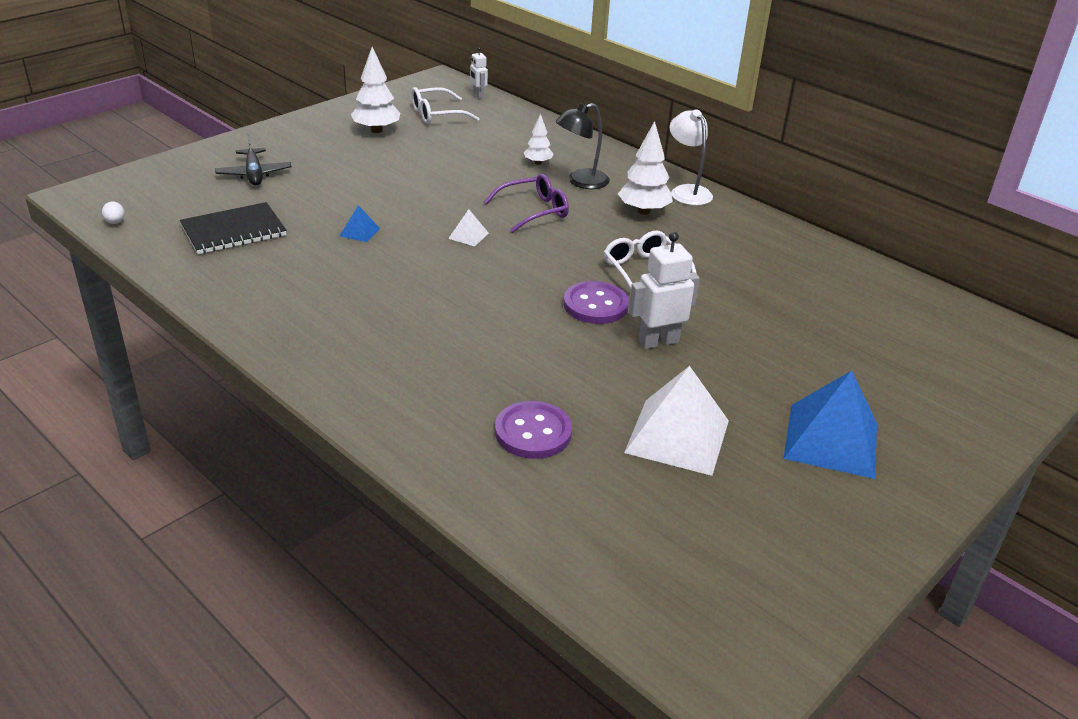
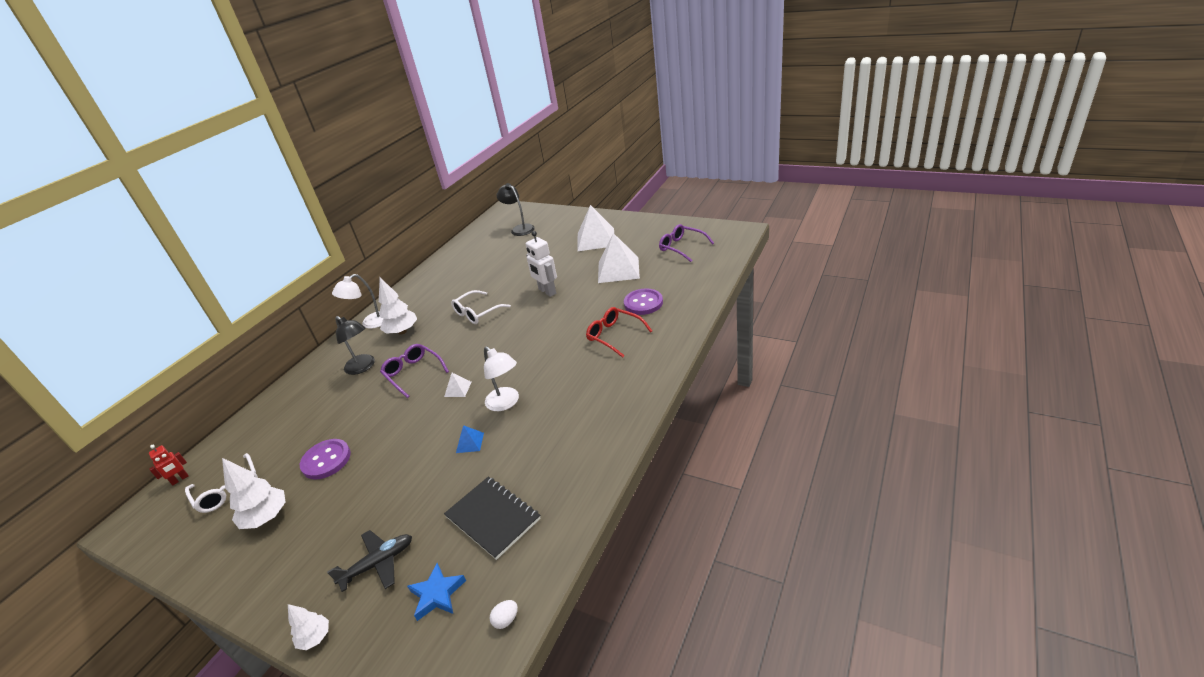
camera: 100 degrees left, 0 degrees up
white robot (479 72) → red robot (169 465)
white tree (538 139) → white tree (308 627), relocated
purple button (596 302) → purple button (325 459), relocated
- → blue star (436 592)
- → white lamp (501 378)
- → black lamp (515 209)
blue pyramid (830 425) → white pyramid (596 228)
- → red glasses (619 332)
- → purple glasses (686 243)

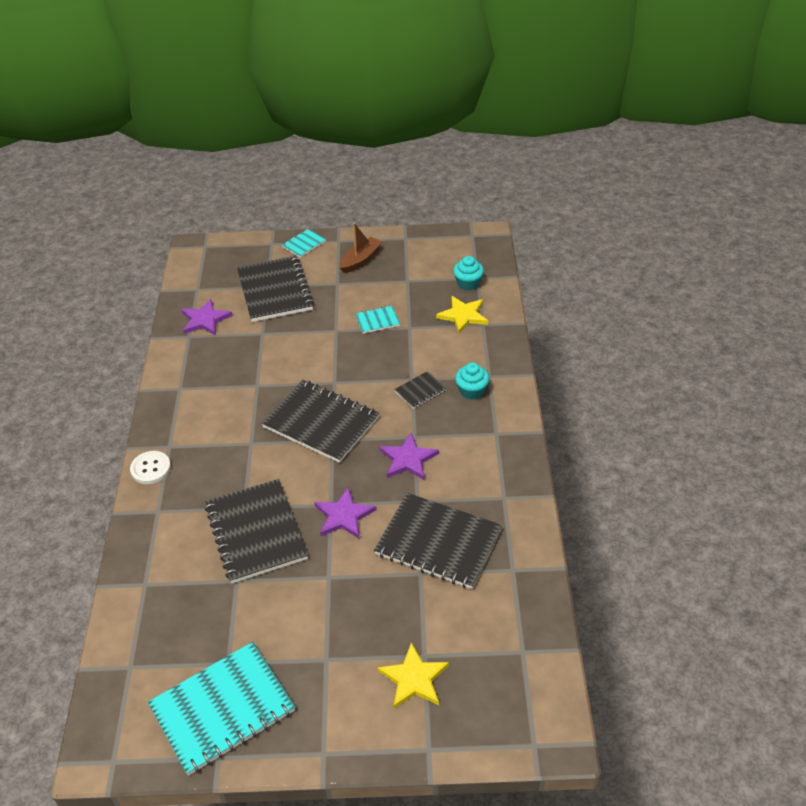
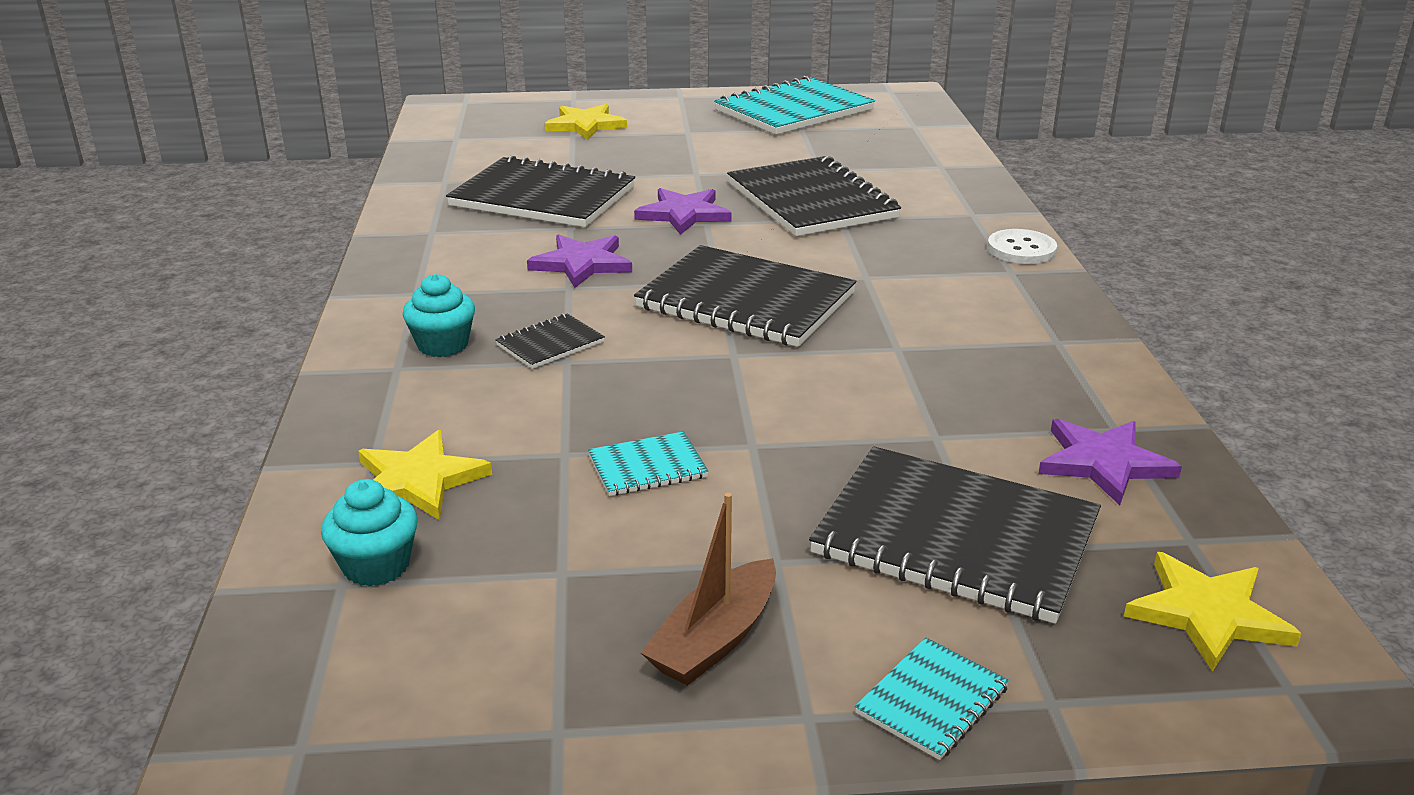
camera: 175 degrees right, 15 degrees down
black notebook (275 289) → black notebook (955 535), 45 degrees counterclockwise
- → yellow star (1212 612)

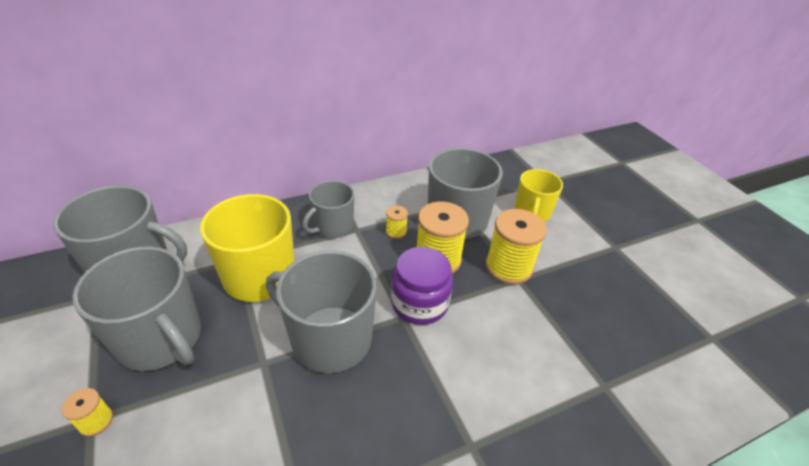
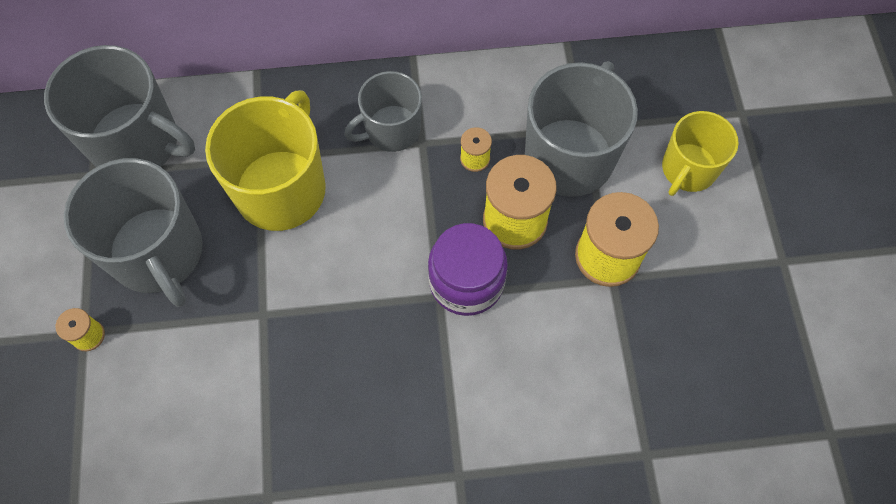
camera: 20 degrees right, 25 degrees up
grey mug (321 312) → -

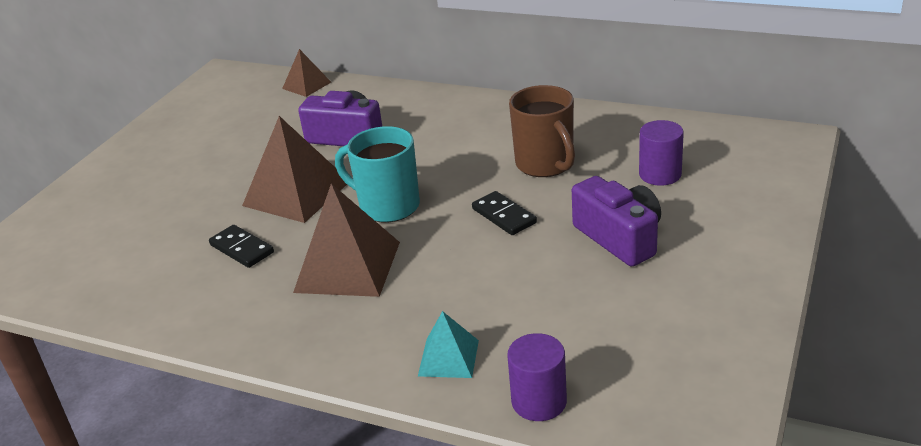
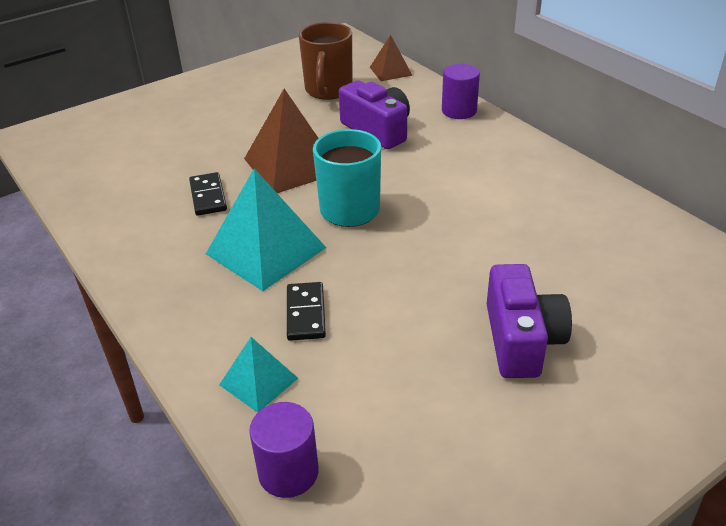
camera: 30 degrees right, 5 degrees up
brown pyramid (346 240) → turquoise pyramid (266 229)
black domino (504 213) → black domino (306 311), relocated
brown mug (542 131) → brown mug (326 61), relocated
purple cylinder (661 153) → purple cylinder (461 91), relocated

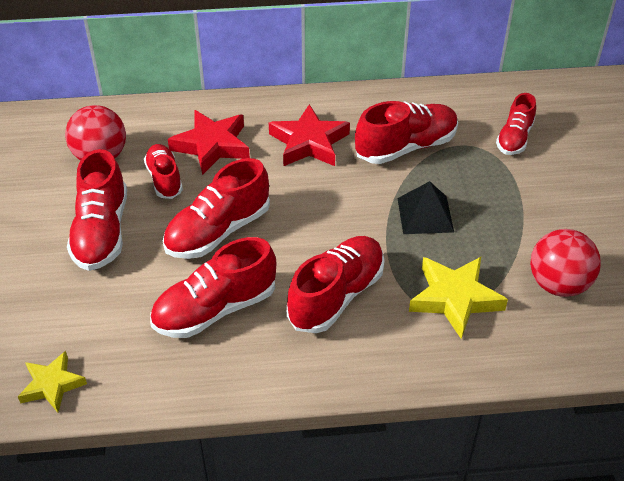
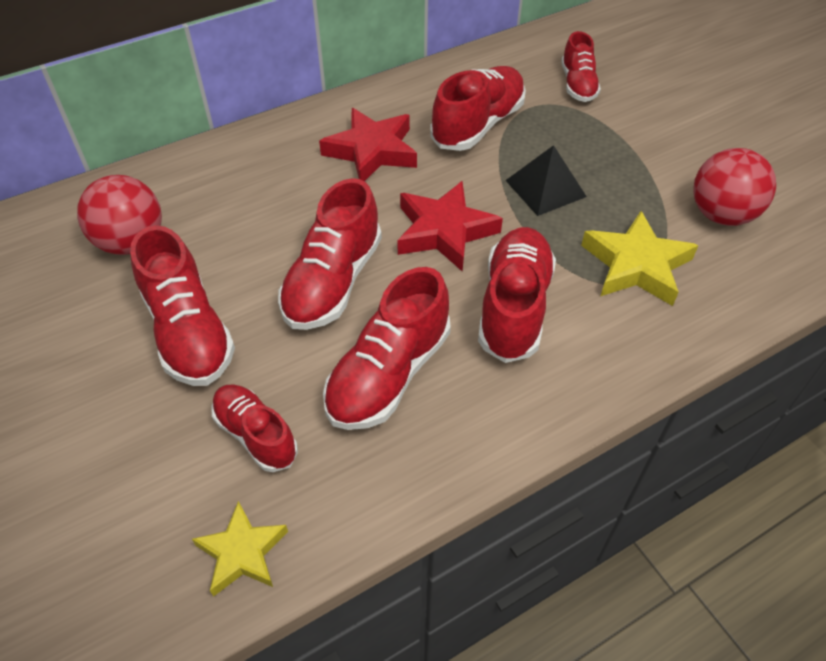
camera: 25 degrees left, 5 degrees up
red shoe (163 171) → red shoe (254 428), relocated
red star (209 142) → red star (450 226), relocated

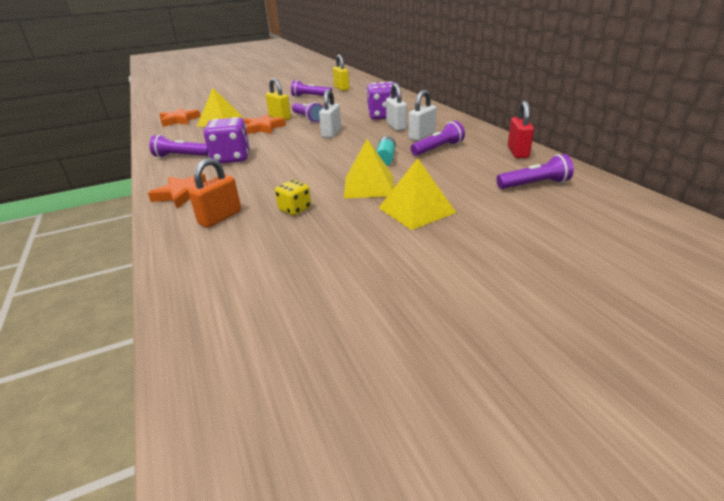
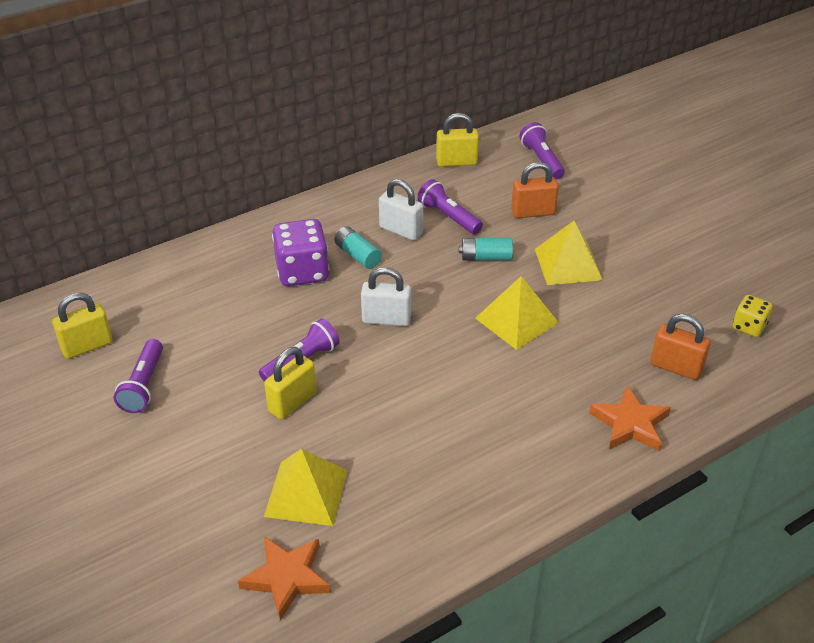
camera: 100 degrees left, 10 degrees up
white padlock (396 107) → turquoise battery (358 247)
red padlock (521 129) → yellow padlock (457 140)
yellow pyramid (417 194) → yellow pyramid (517 313), relocated
- → orange padlock (535 190)
yellow dice (293 197) → yellow dice (753 316), relocated
purple flashlight (178 146) → -
purple dice (227 140) → -
orange star (265 124) → -

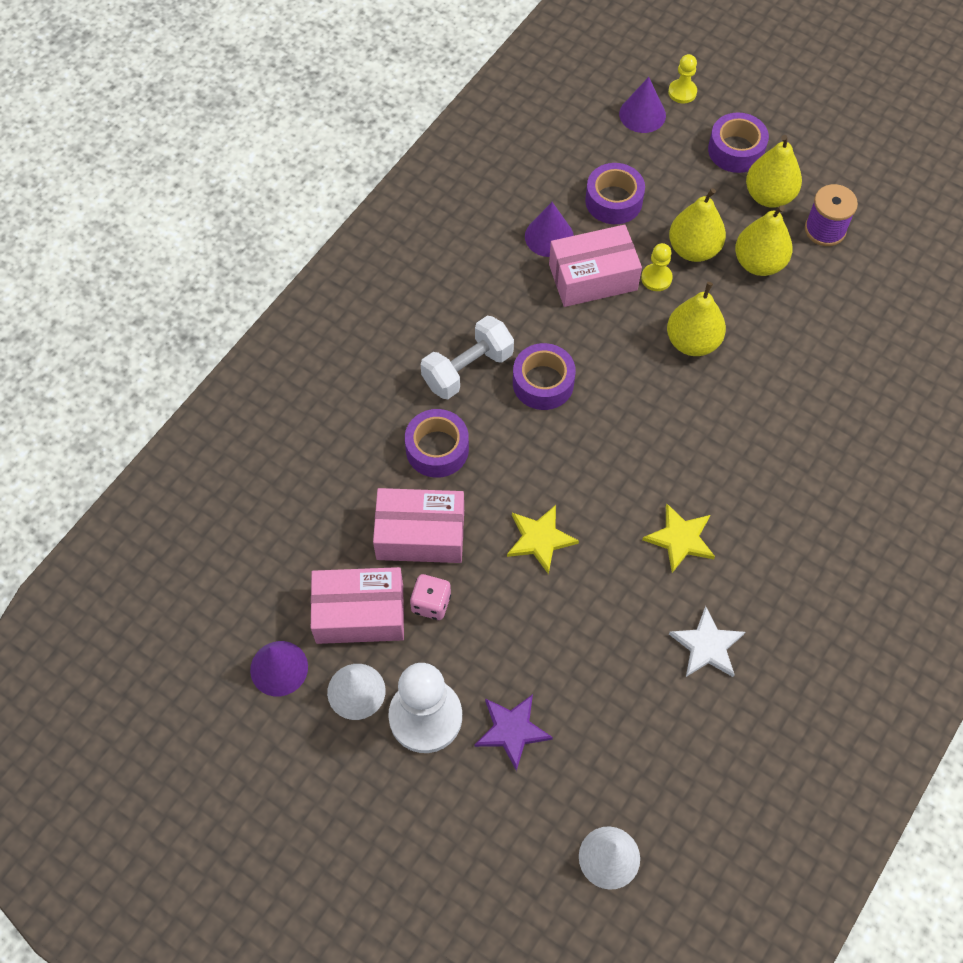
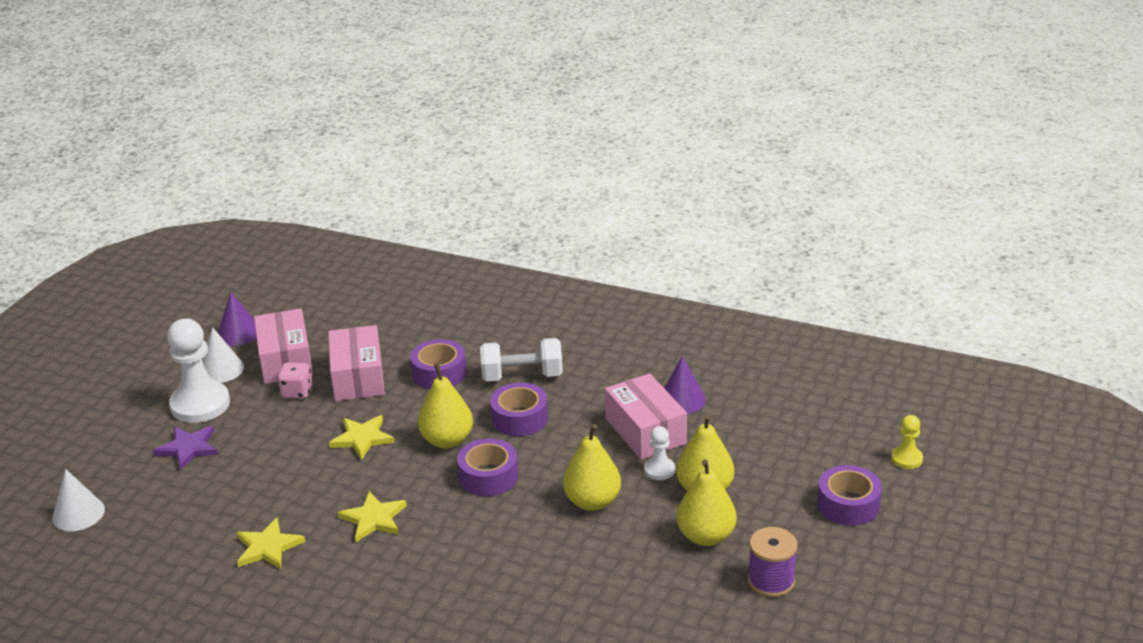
camera: 80 degrees right, 30 degrees down
white star (707 641) → yellow star (271 543)
yellow pear (774 171) → yellow pear (445 405), relocated
purple tape (615 193) → purple tape (487 467), relocated
white dumbbell (467 357) → white dumbbell (521 360), 45 degrees counterclockwise
yellow pawn (657 267) → white pawn (659 453)
purple cone (642 105) → -

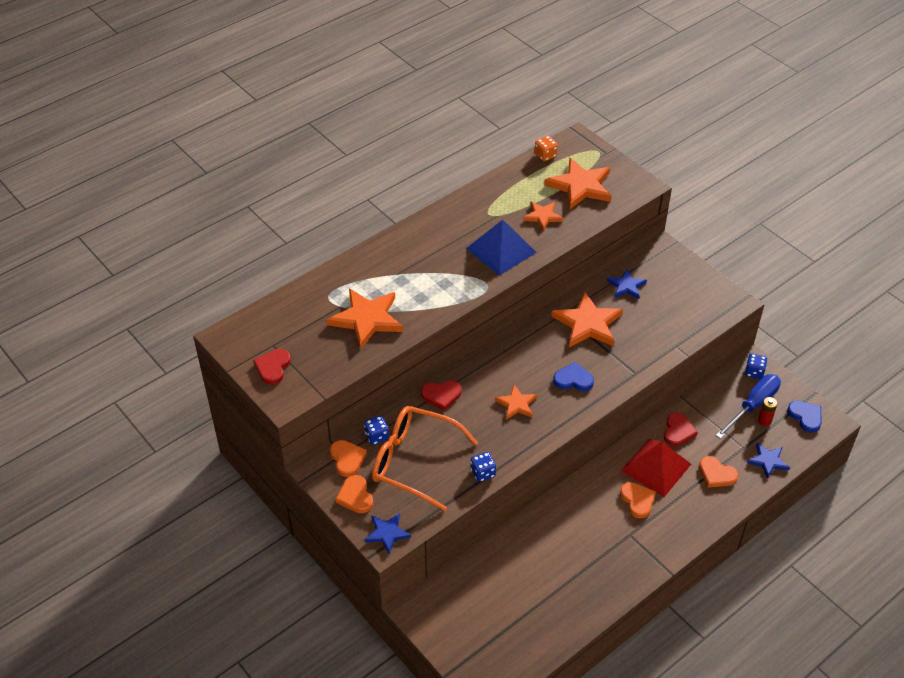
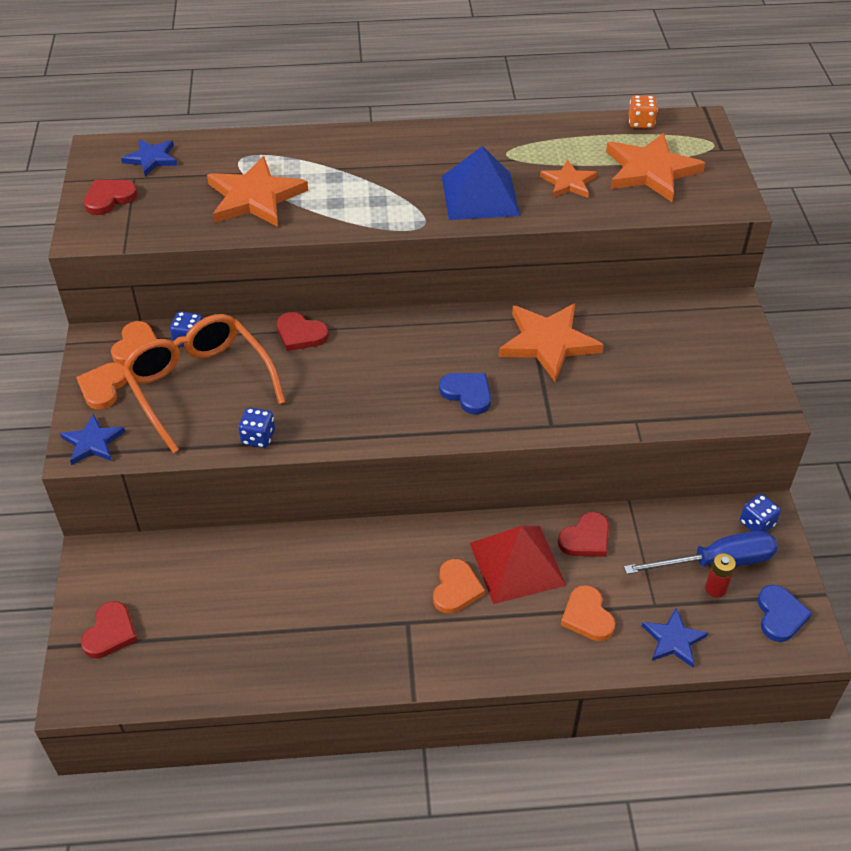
camera: 35 degrees right, 0 degrees up
- → red heart (109 629)
blue star (627 284) → blue star (149 157), relocated
orange star (516 402) → -

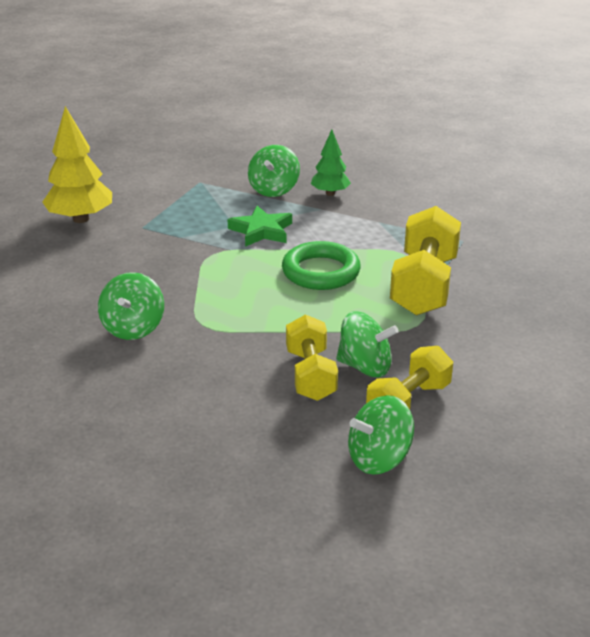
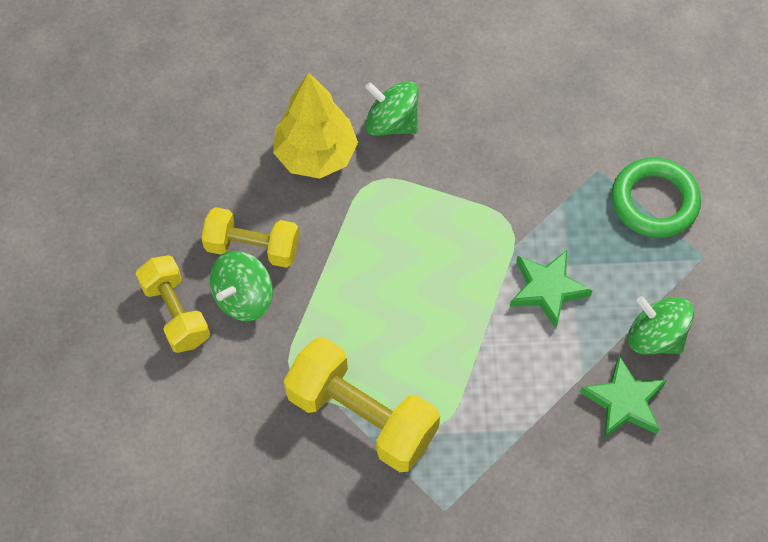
camera: 110 degrees right, 30 degrees up
yellow tree (77 164) → yellow tree (315 125), relocated
green tree (331 163) → green star (623 396)
green ring (321 265) → green ring (656 198), relocated
green spinning top (381 435) → -

